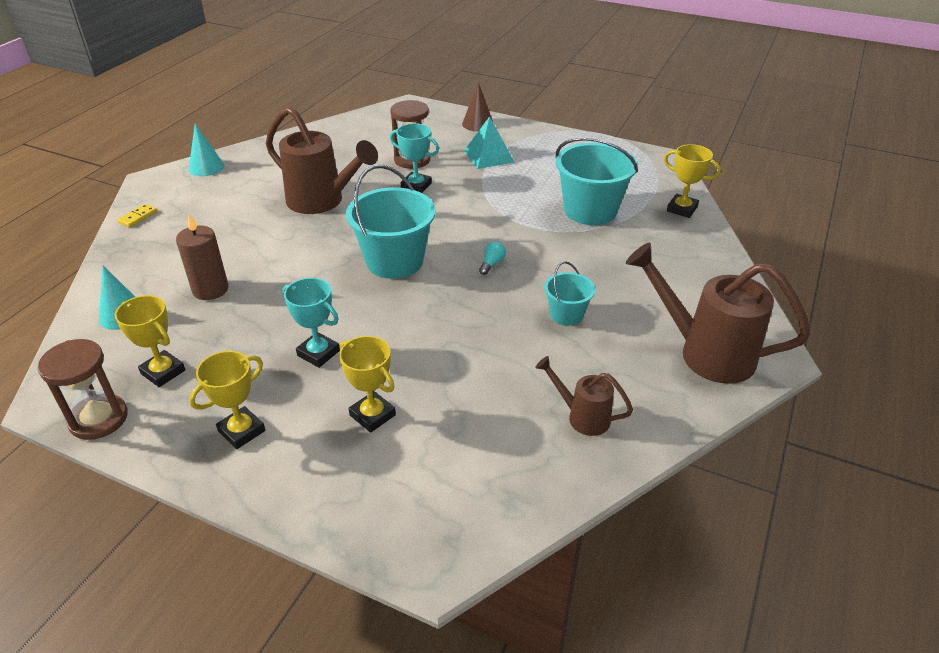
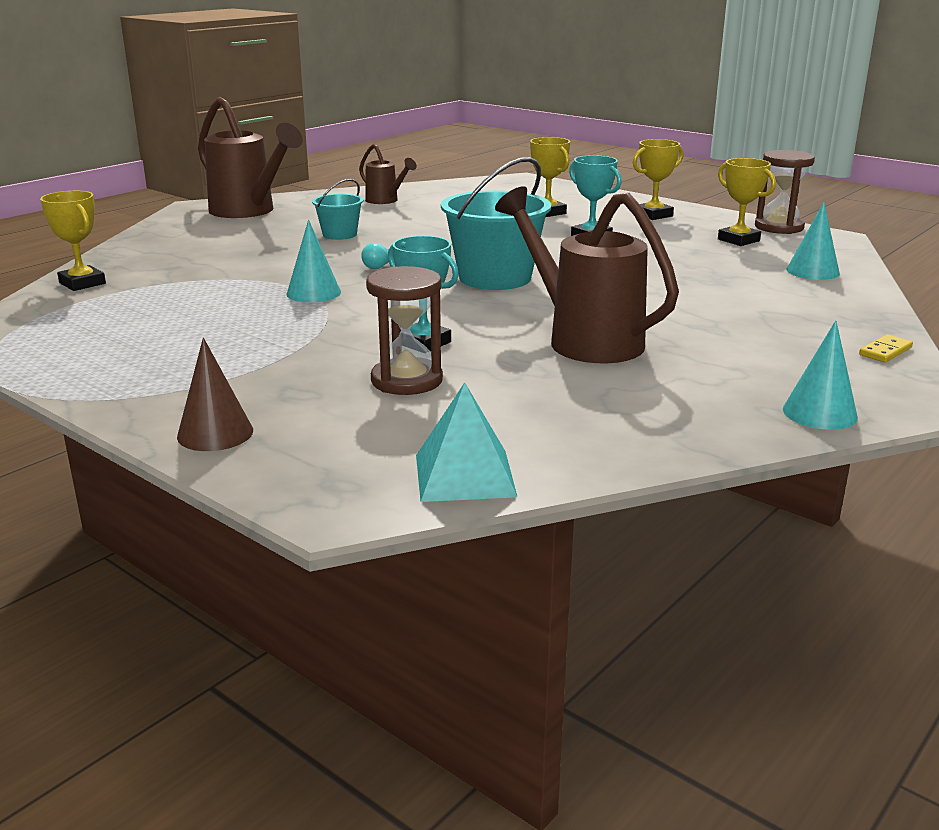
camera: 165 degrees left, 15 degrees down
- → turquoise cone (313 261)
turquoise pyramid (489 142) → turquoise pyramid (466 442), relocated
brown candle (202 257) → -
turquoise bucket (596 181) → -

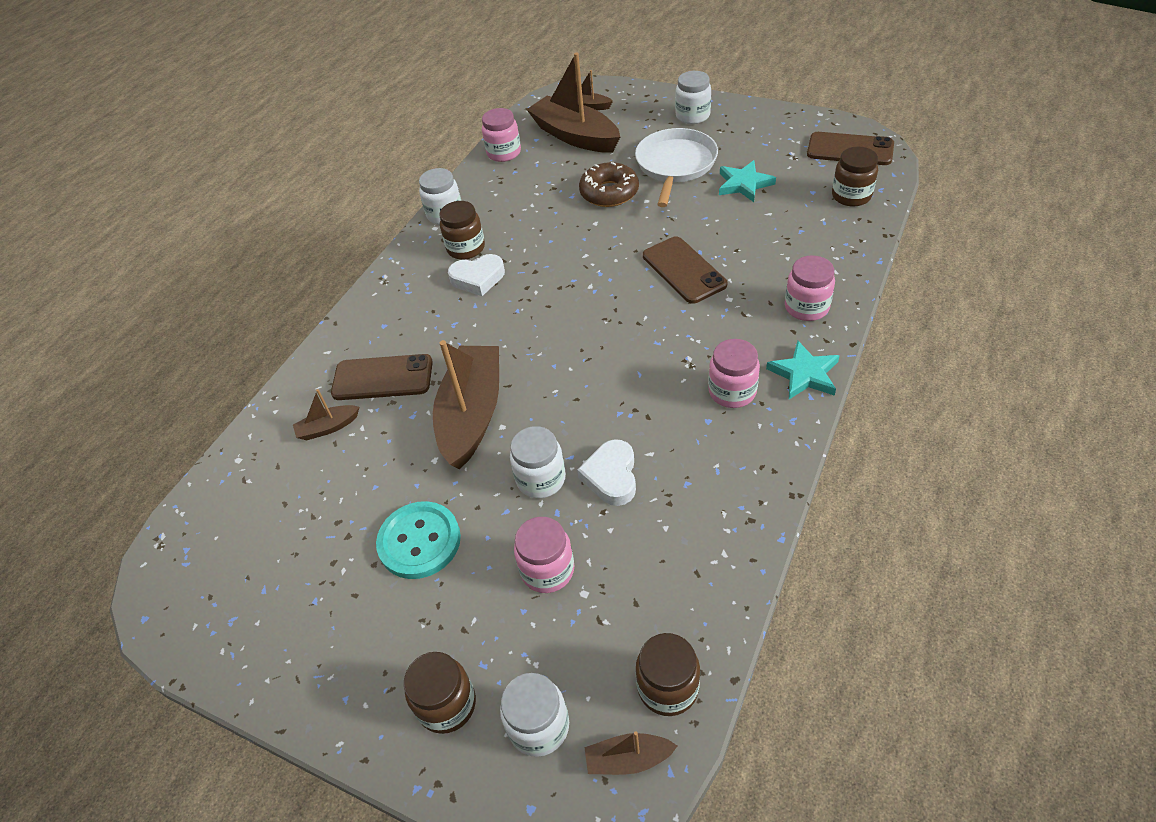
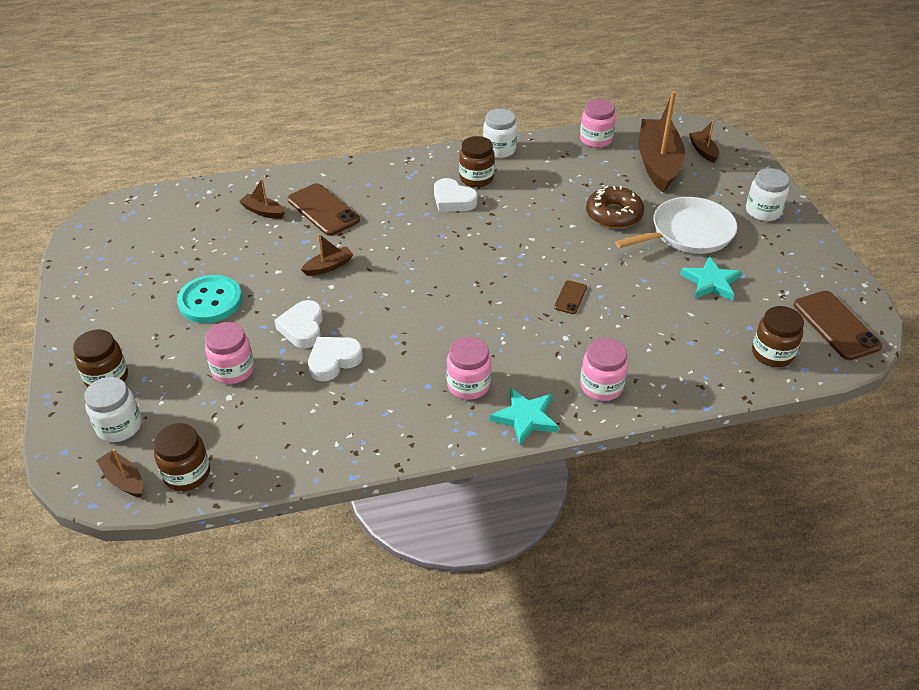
camera: 45 degrees right, 5 degrees down
white jar (538 462) → white heart (298 324)
brown boat (466 404) → brown boat (327 255), x0.45
brown phone (685 270) → brown phone (570 297), x0.51

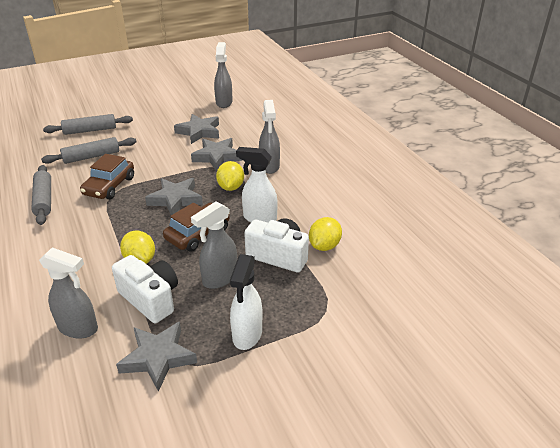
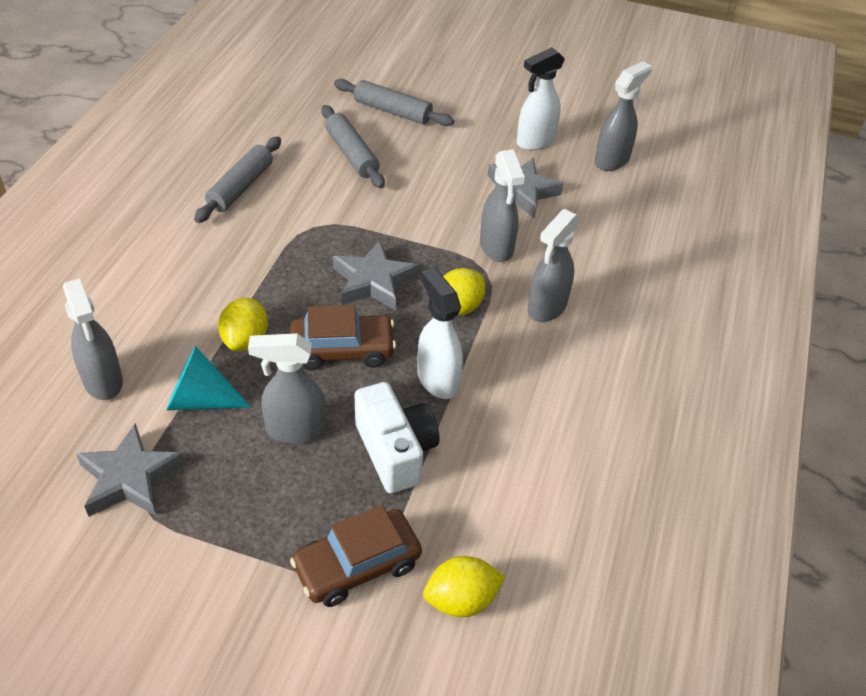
camera: 40 degrees right, 10 degrees up
white camera (145 289) → turquoise cone (208 378)
brown car (107 176) → brown car (356 556), relocated
grey rolling pin (89 150) → grey rolling pin (353 146), 45 degrees clockwise
yellow lemon (325 234) → yellow lemon (464 586), relocated
grey star (216 154) → grey spray bottle (502 205)
white spray bottle (246 302) → white spray bottle (541 98), relocated

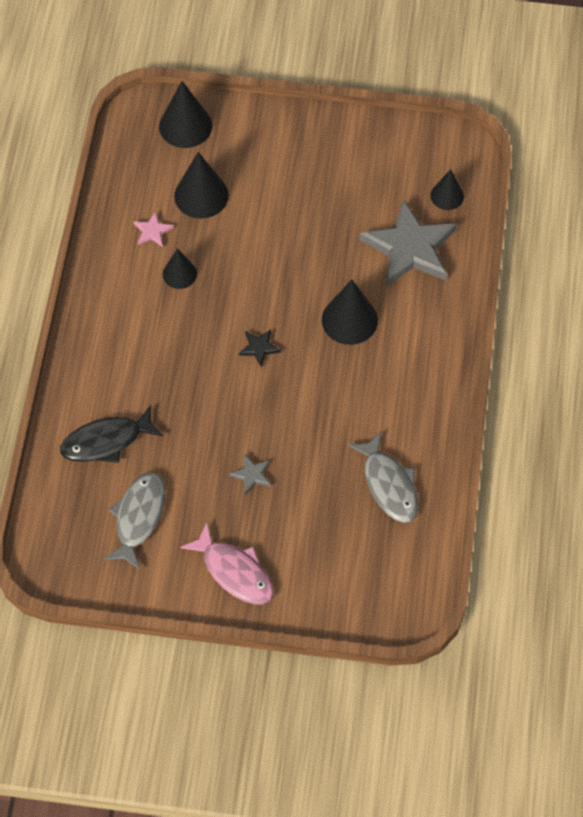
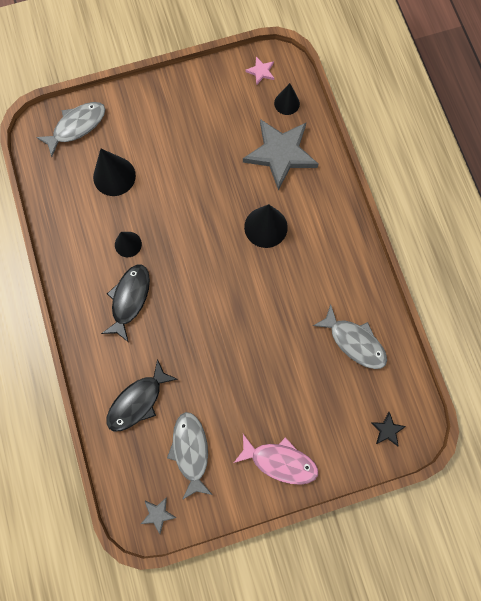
camera: 25 degrees left, 15 degrees up
black cone (185 114) → grey fish (70 129)
- → black fish (125 303)
grey star (250 474) → grey star (158 515), relocated
pink star (153 229) → pink star (259 71), relocated
black star (260 348) → black star (388 429), relocated

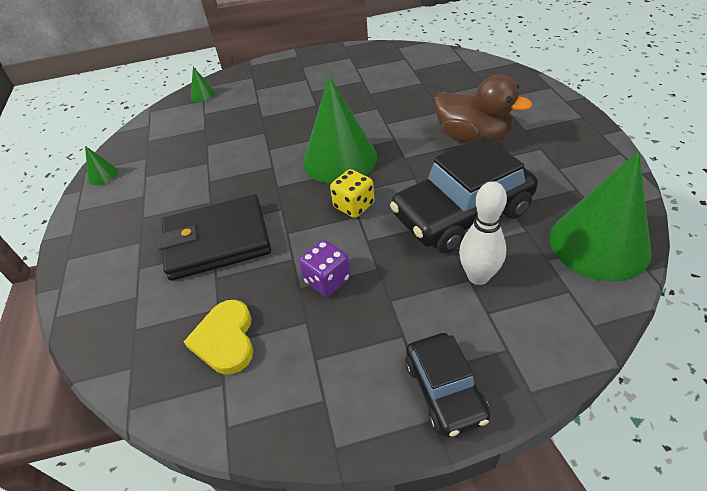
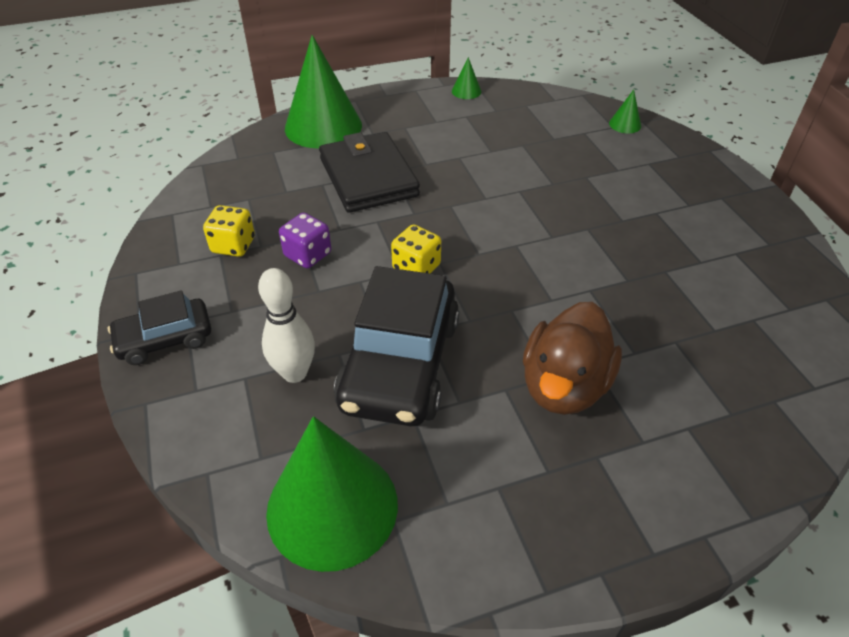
camera: 80 degrees right, 0 degrees up
- → yellow dice (229 231)
green cone (340 129) → green cone (323 92), relocated
black car (464 194) → black car (396 346), 135 degrees counterclockwise
yellow heart (218 337) → -

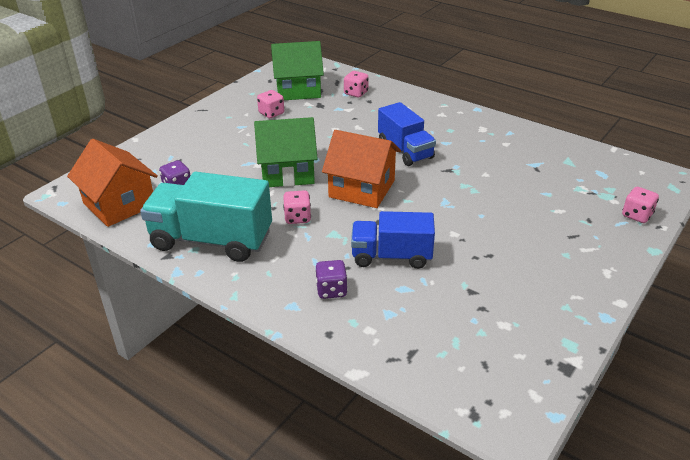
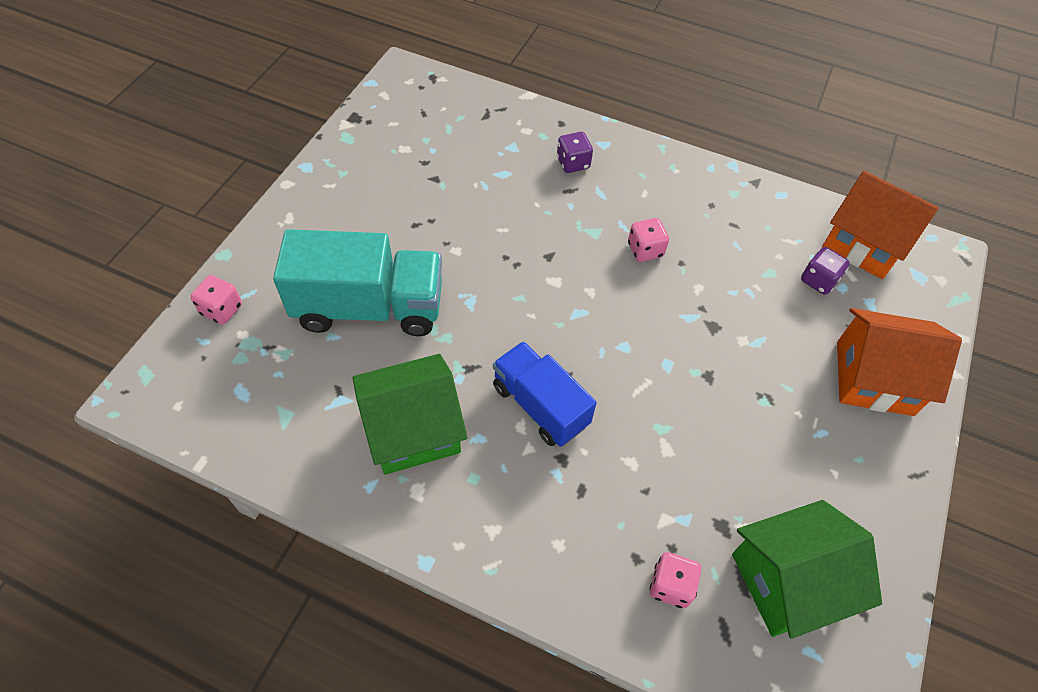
camera: 165 degrees right, 20 degrees up
turquoise truck (206 217) → turquoise truck (357 282), relocated
green house (286 152) → green house (410 414), relocated
orange house (361 169) → orange house (899 362), relocated
pink dice (270 104) → -
blue truck (393 240) → -

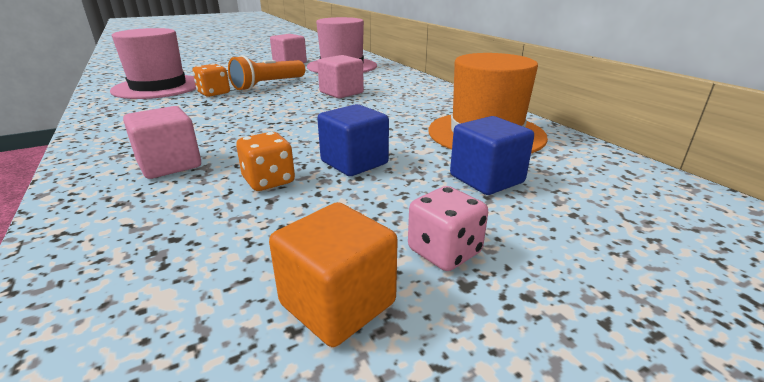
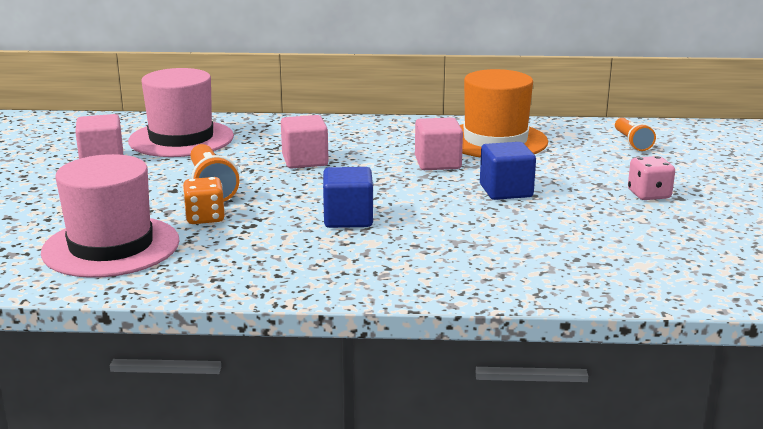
camera: 60 degrees left, 5 degrees down
blue cube (492 155) → blue cube (348 197), relocated
pink cube (162 142) → pink cube (439 143), relocated
- → orange flashlight (635 134)
orange dice (265 161) → -
orange cube (333 274) → -

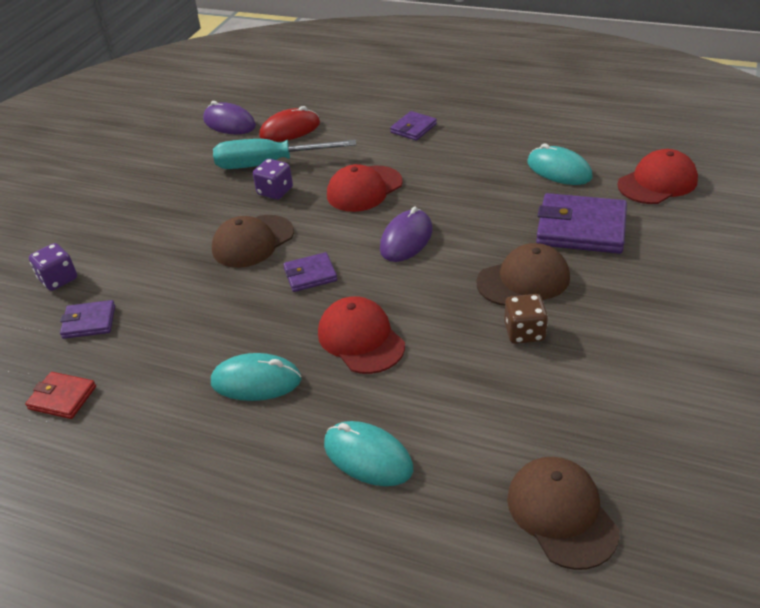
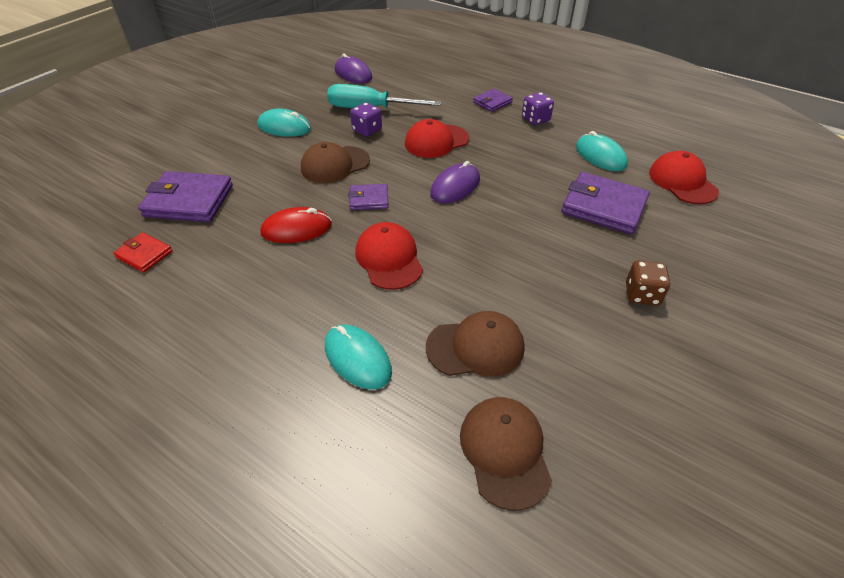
camera: 10 degrees right, 5 degrees up
purple wallet (87 319) → purple wallet (185 196), x1.85
turquoise mouse (256 377) → turquoise mouse (284 123), relocated
red mouse (289 124) → red mouse (296 225), relocated
brown cap (523 274) → brown cap (475 344), relocated
purple dice (53 267) → purple dice (538 108), relocated
brown dice (526 319) → brown dice (648 283), relocated
red cap (657 176) → red cap (684 177), 90 degrees counterclockwise

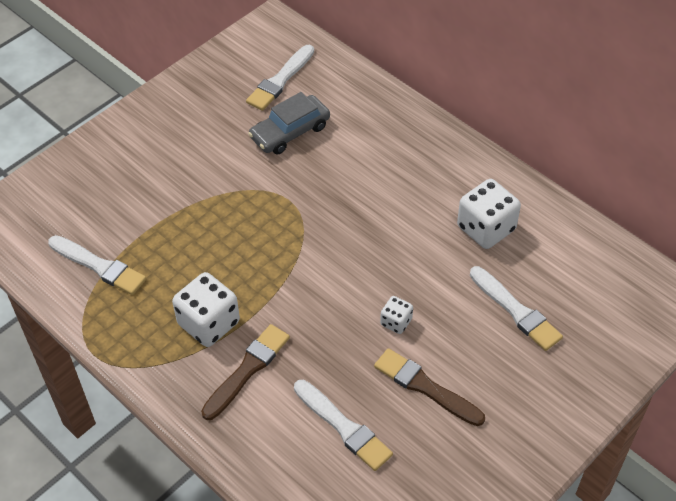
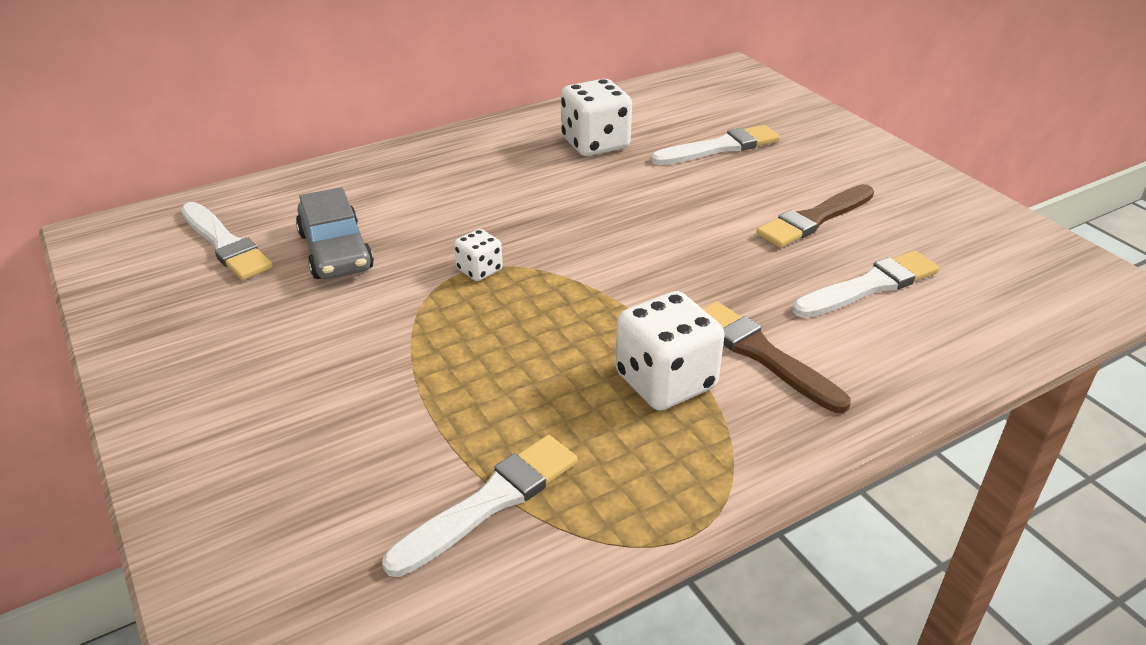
camera: 75 degrees left, 15 degrees down
white dice (396 315) → white dice (478 255), relocated

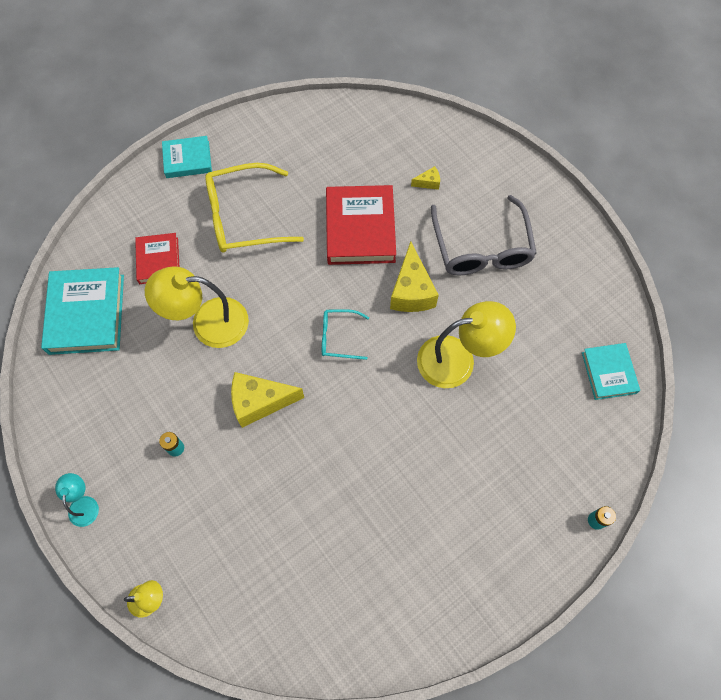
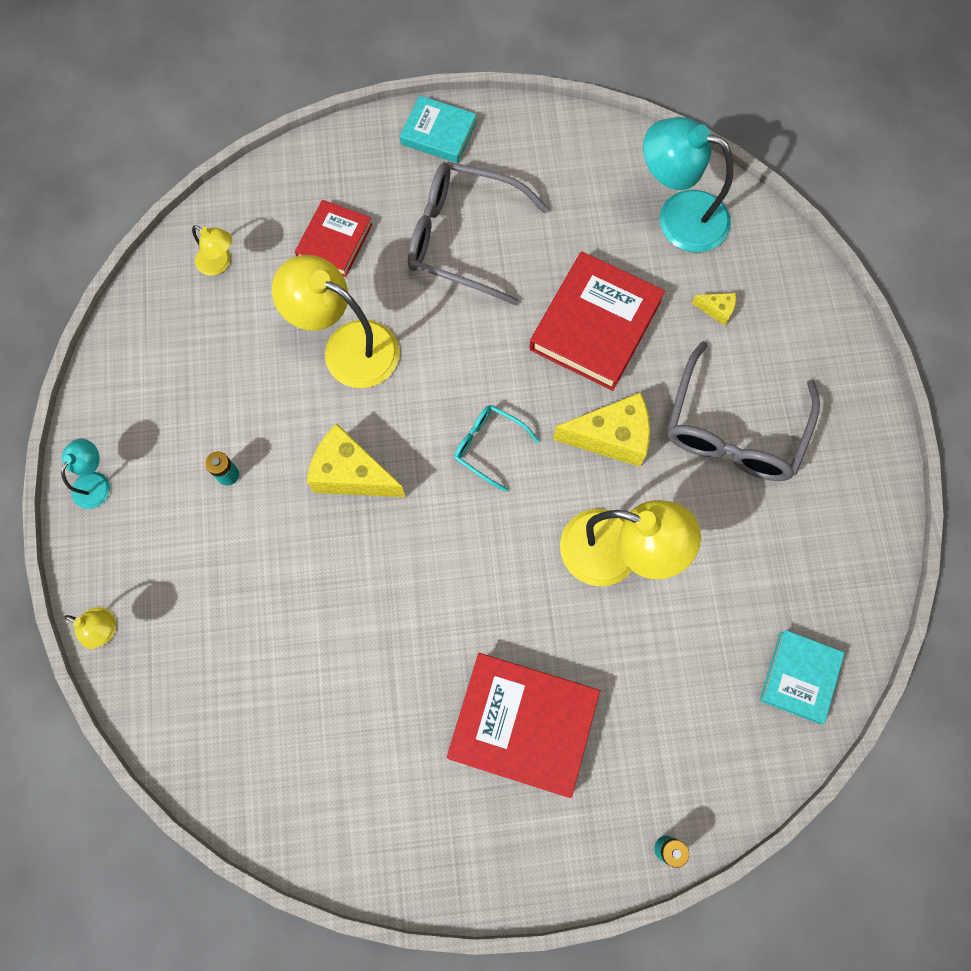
camera: 30 degrees right, 5 degrees up
turquoise book (82 311) → yellow lamp (212 250)
yellow glasses (254 208) → grey glasses (478 233)
- → red book (523 725)
yellow cheese (414 276) → yellow cheese (601 429), 120 degrees counterclockwise
- → turquoise lamp (688 184)

